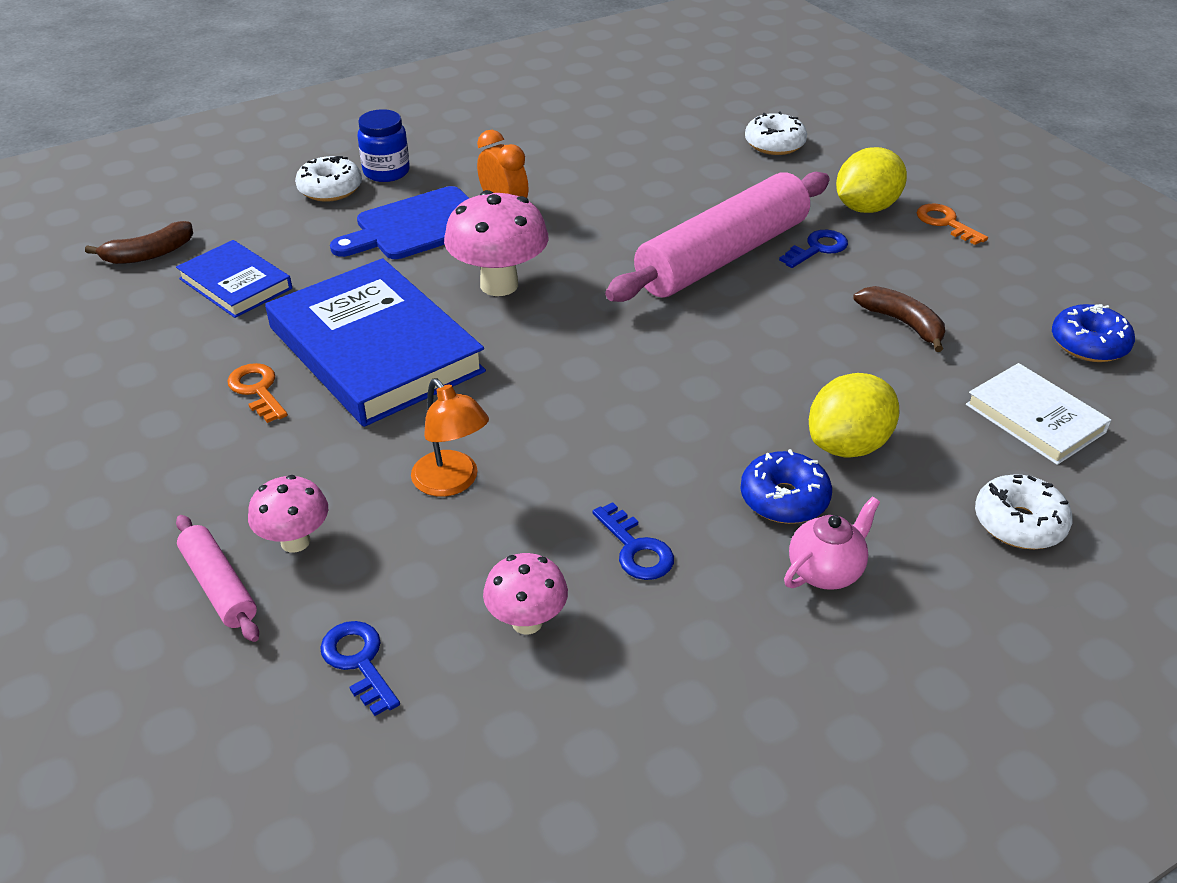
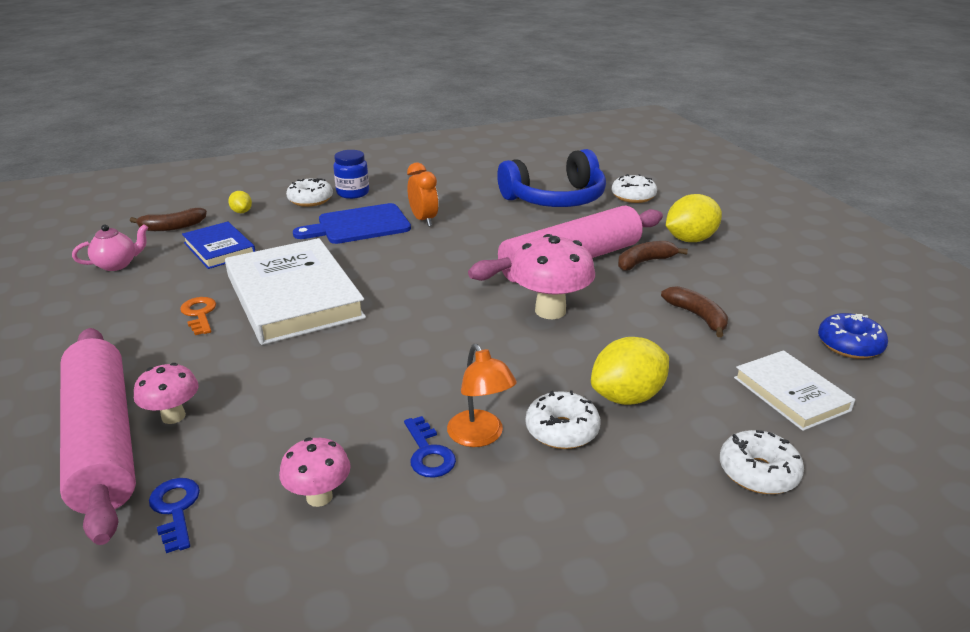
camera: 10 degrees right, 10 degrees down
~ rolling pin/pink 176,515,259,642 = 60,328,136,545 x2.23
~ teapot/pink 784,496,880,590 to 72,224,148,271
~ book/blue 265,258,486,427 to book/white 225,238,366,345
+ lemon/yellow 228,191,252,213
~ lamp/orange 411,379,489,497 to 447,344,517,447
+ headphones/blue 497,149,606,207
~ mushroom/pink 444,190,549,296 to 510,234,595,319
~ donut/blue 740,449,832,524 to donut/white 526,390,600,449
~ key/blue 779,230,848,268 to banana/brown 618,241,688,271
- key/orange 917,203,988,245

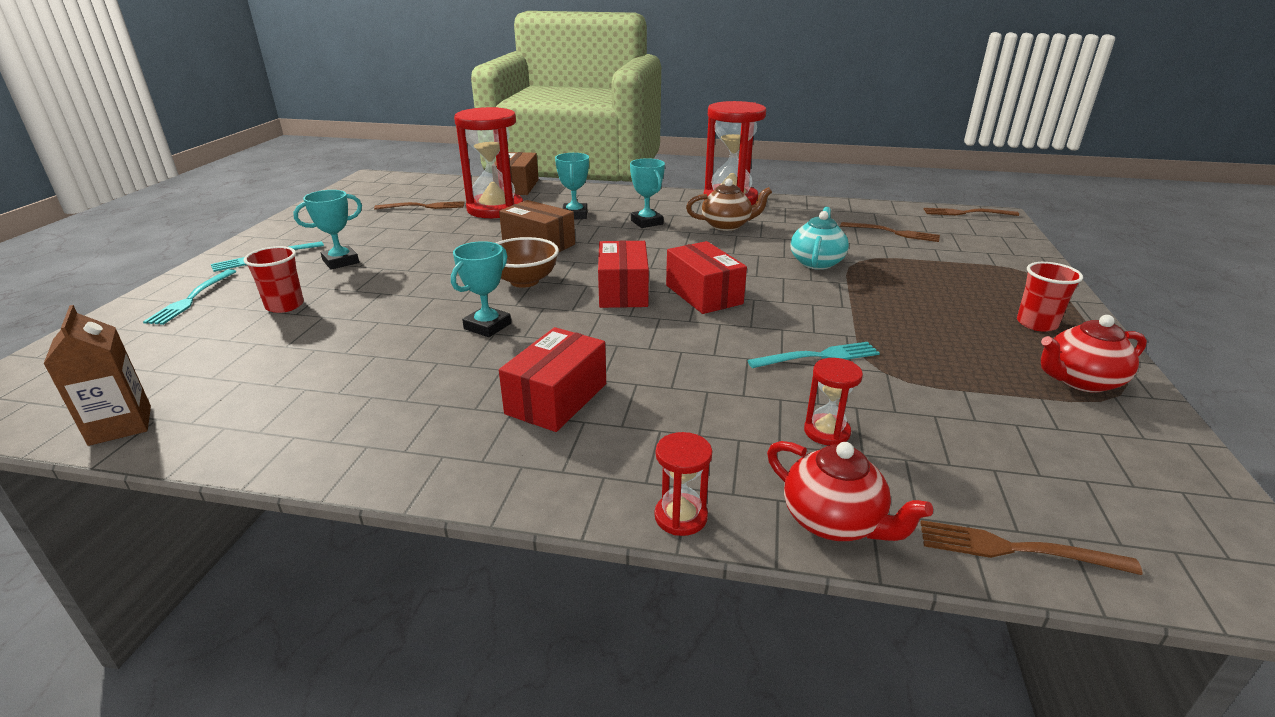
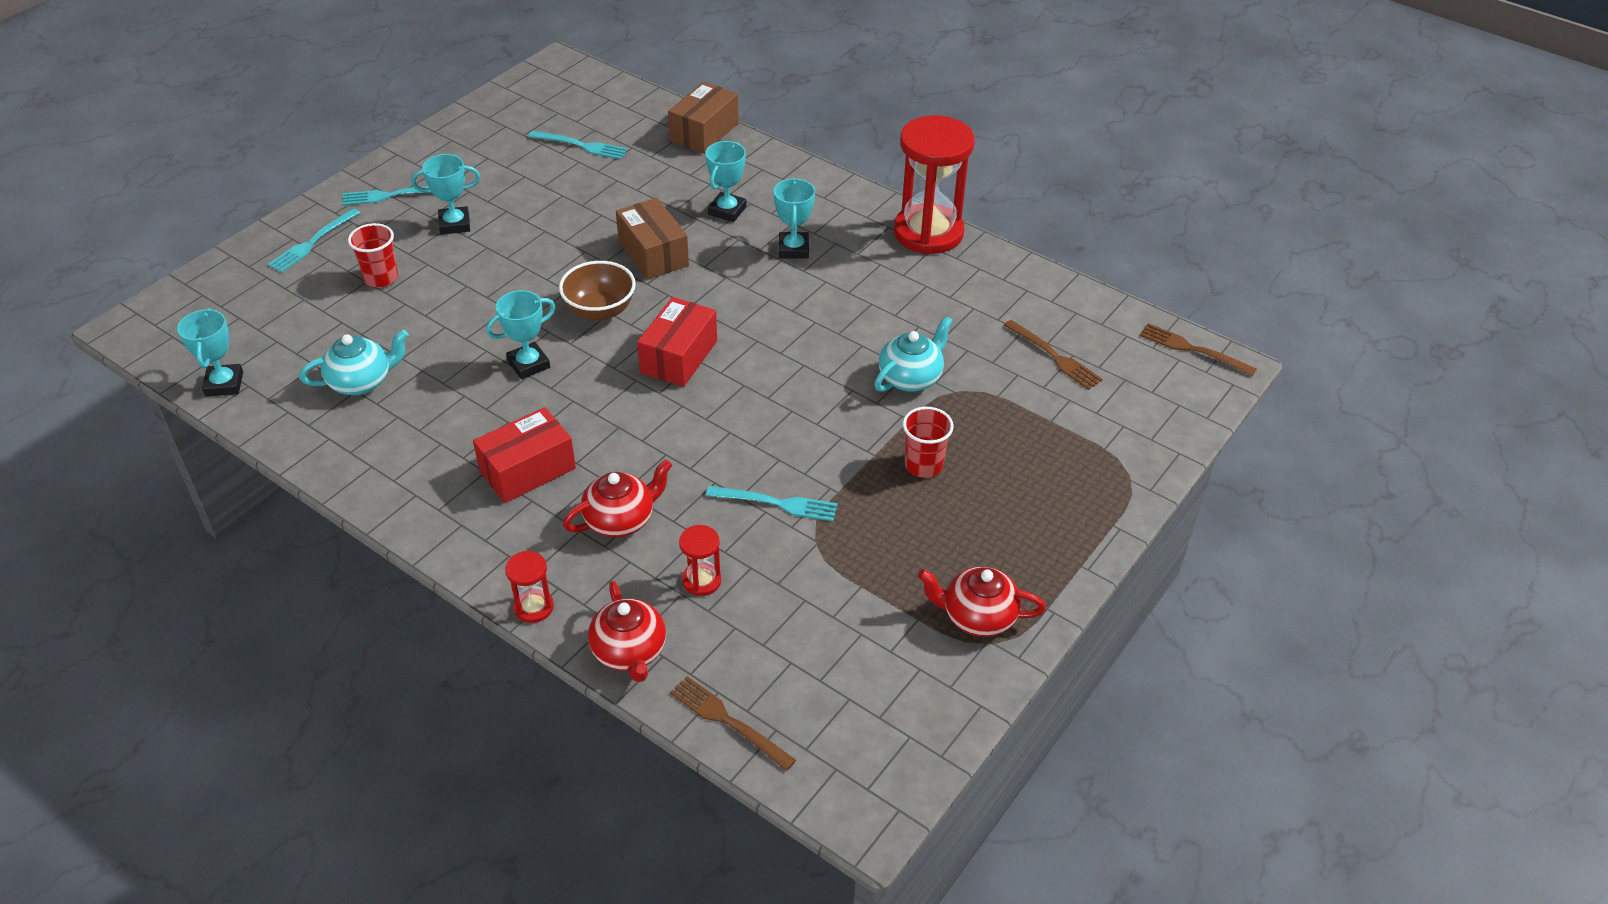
camera: 25 degrees right, 15 degrees up
~ carton/brown 43,305,151,446 to trophy/turquoise 177,308,243,397
+ teapot/turquoise 299,330,409,395
~ fork/brown 374,201,465,210 to fork/turquoise 528,131,628,159
+ teapot/red 563,459,672,537
~ cup/red 1017,262,1083,332 to 903,407,954,478
- hourglass/red 454,107,523,218
- box/red 666,241,747,314
- teapot/brown 686,178,772,231

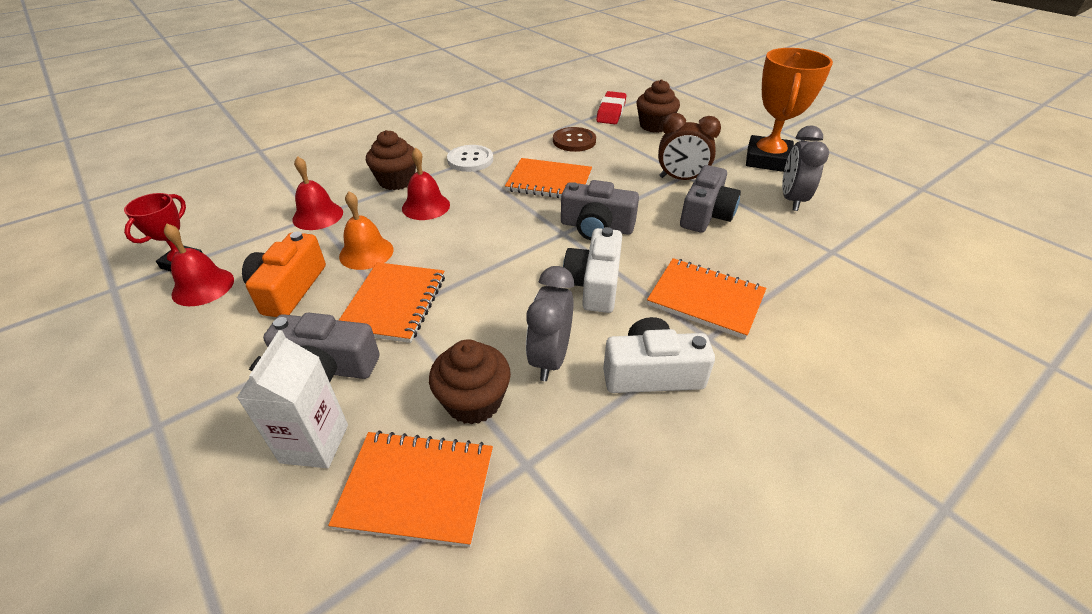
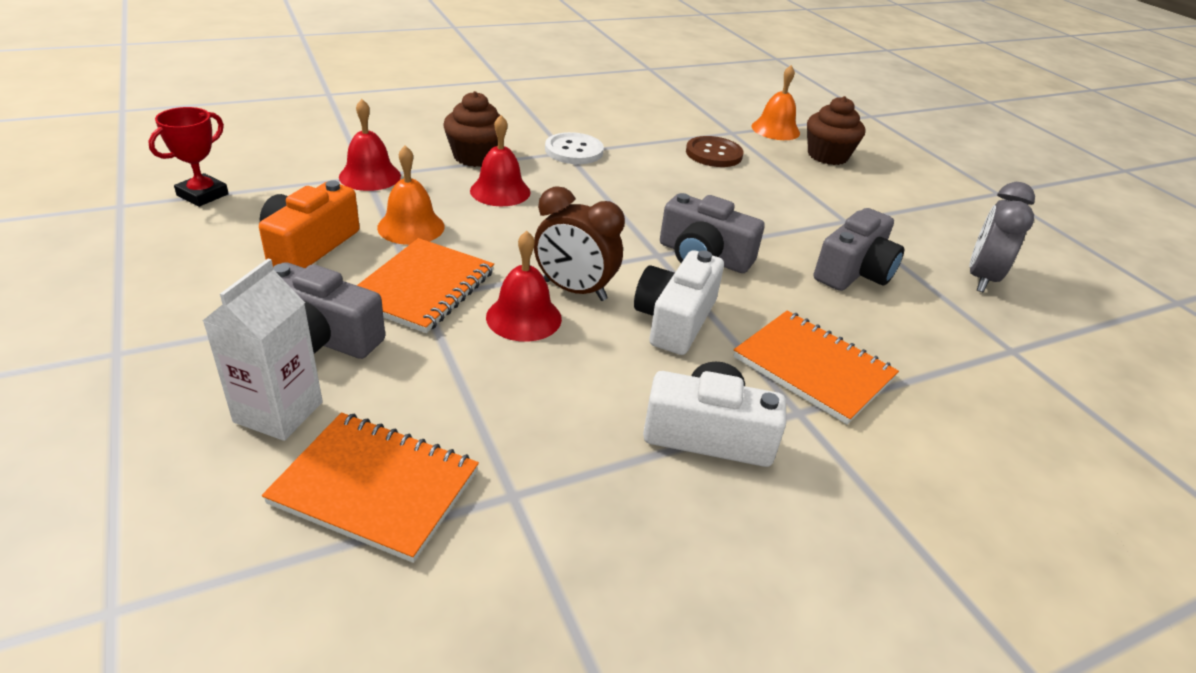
camera: 10 degrees right, 5 degrees down
~ bell/red 164,223,234,306 to 486,231,562,342
~ clock/brown 658,113,721,180 to 534,186,625,301
~ eraser/red 596,91,626,124 to bell/orange 752,65,800,140
- cupcake/brown 429,339,511,425
- notebook/orange 505,158,592,198
- clock/grey 526,266,574,381
- trophy/orange 746,48,833,172

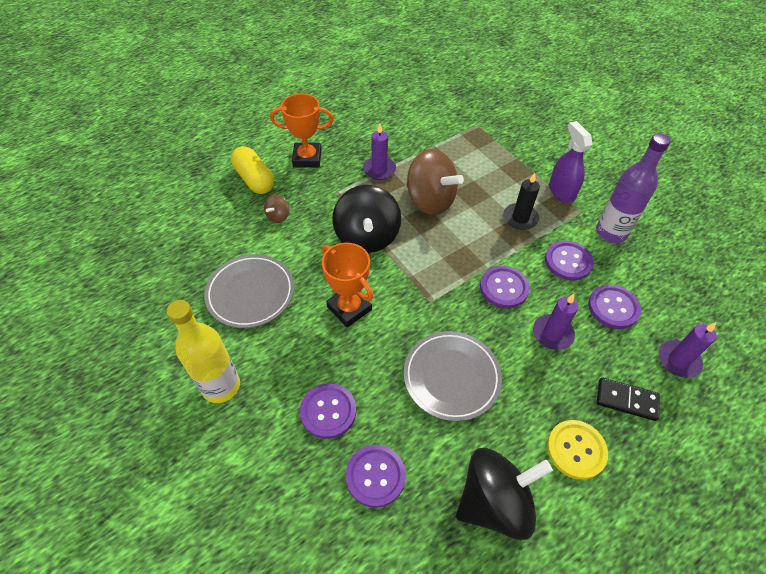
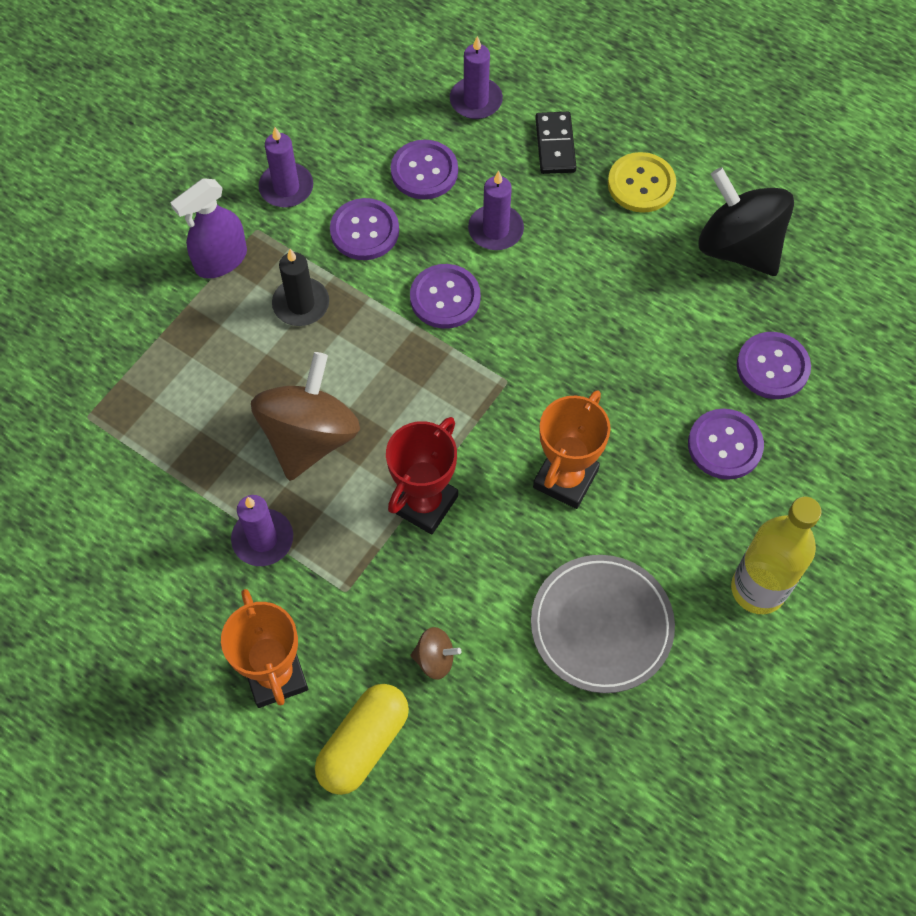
camera: 110 degrees left, 10 degrees up
~ bottle/purple 596,133,671,243 to candle/purple 258,127,313,207
~ spinning top/black 332,185,401,253 to trophy/red 386,417,458,535
- plate/grey 404,331,502,421

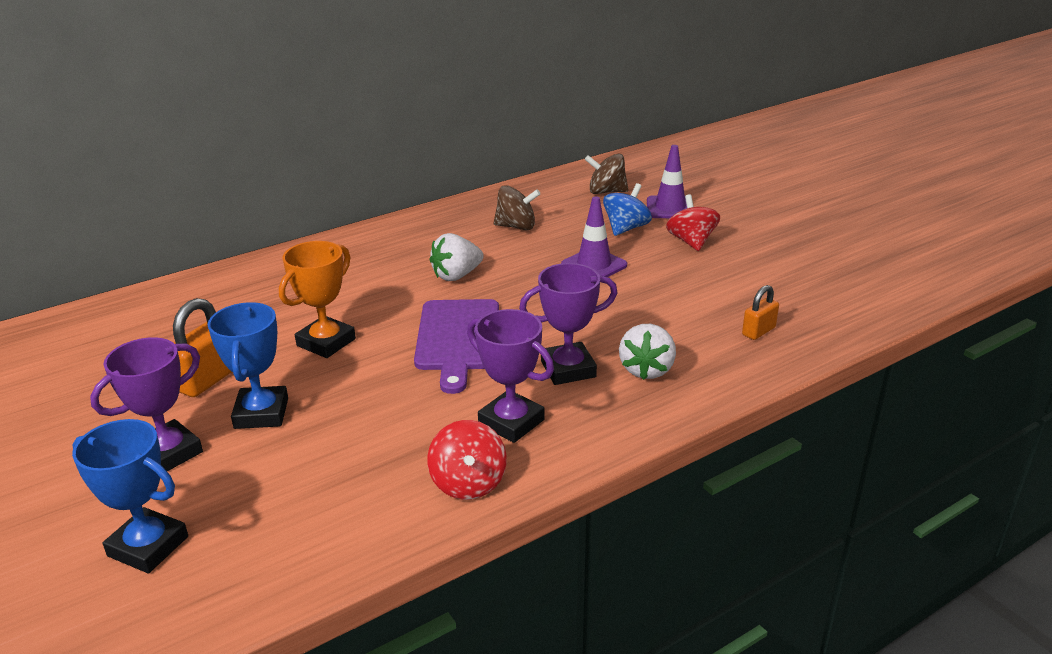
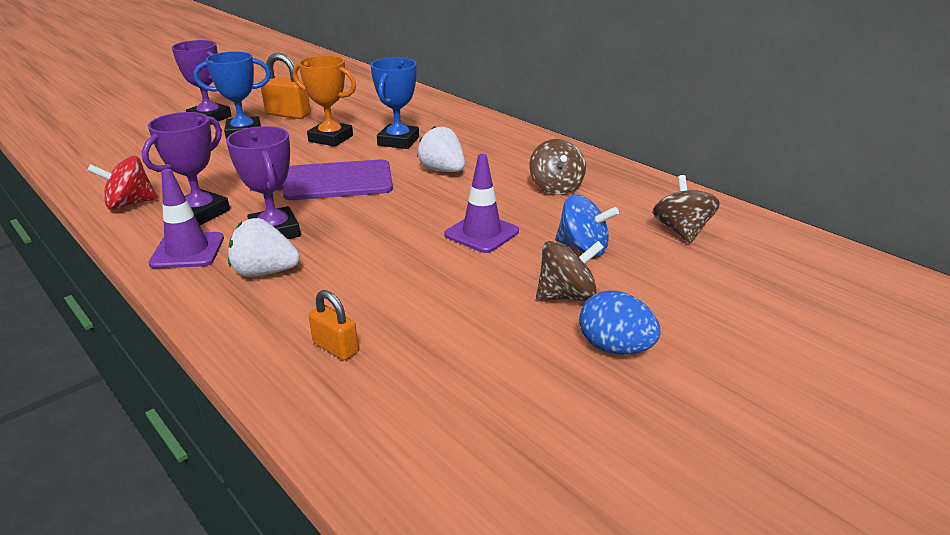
camera: 80 degrees right, 0 degrees up
~ traffic cone/purple 647,145,687,218 to 149,169,224,269
~ trophy/blue 72,419,188,573 to 371,58,419,149
~ spinning top/red 666,194,720,251 to spinning top/brown 536,241,604,301
+ egg/blue 579,291,661,355

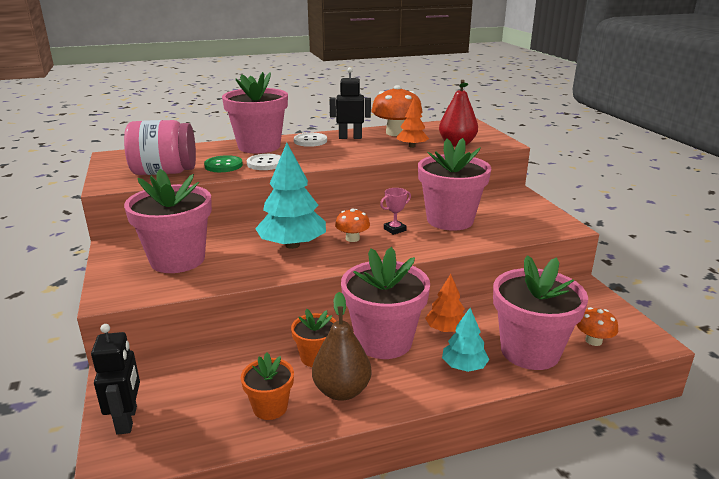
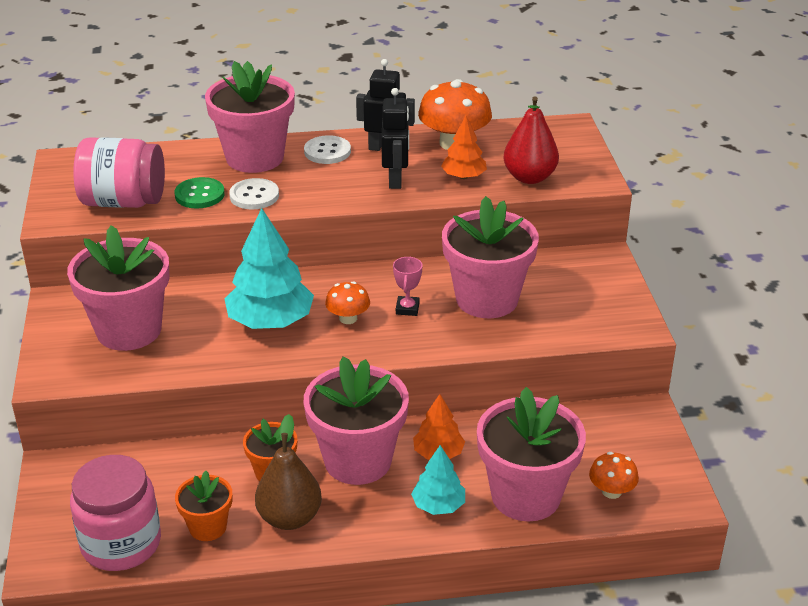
camera: 10 degrees right, 10 degrees up
+ jar/pink 70,455,161,571
~ robot/black 91,324,140,435 to 381,88,409,189
~ trophy/pink 380,188,411,235 = 393,256,422,316 60 degrees counterclockwise

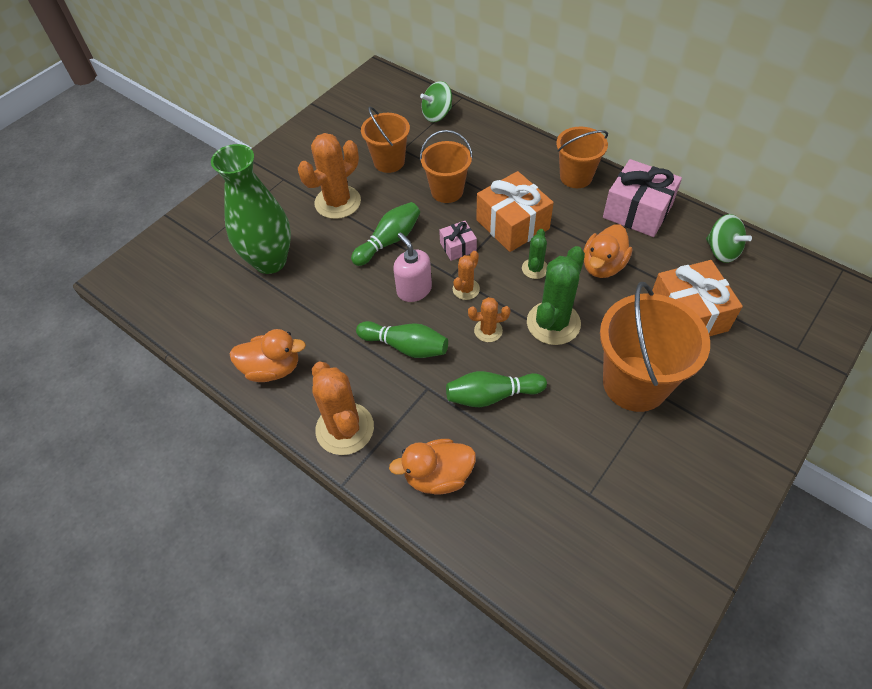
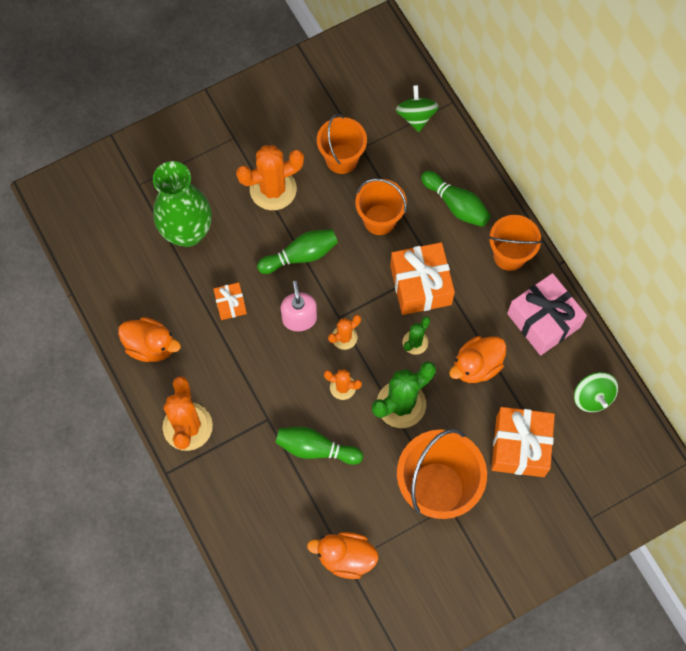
camera: 20 degrees right, 15 degrees up
+ gift/orange 213,282,247,320
~ duck/orange 389,439,476,495 to 307,532,379,579
~ spinning top/green 420,81,452,122 = 396,85,439,132 90 degrees clockwise
~ bowling pin/green 356,321,448,358 to 421,171,491,227
- gift/pink 439,221,477,261

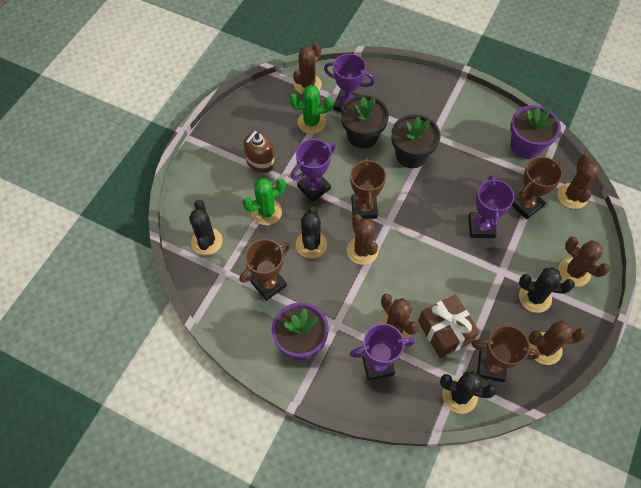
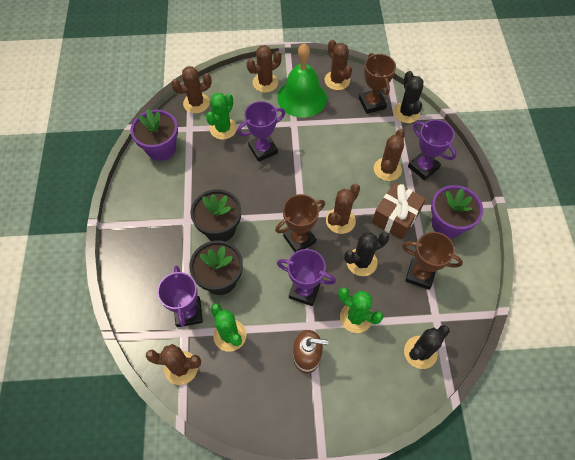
camera: 120 degrees left, 0 degrees up
~ trophy/brown 512,157,563,220 to cactus/green 206,93,237,140
~ cactus/brown 558,237,610,287 = 247,45,281,93 45 degrees clockwise
~ cactus/black 519,267,575,313 to bell/green 277,43,327,118
~ gift/brown 418,294,479,358 to 372,182,426,240

